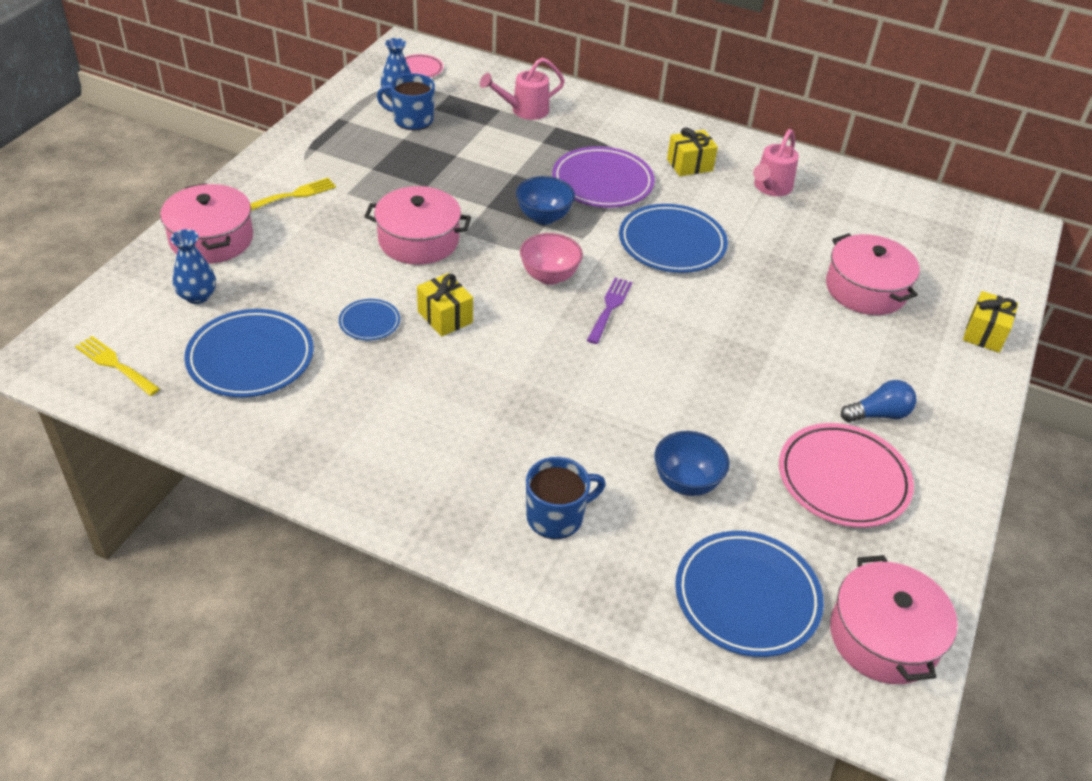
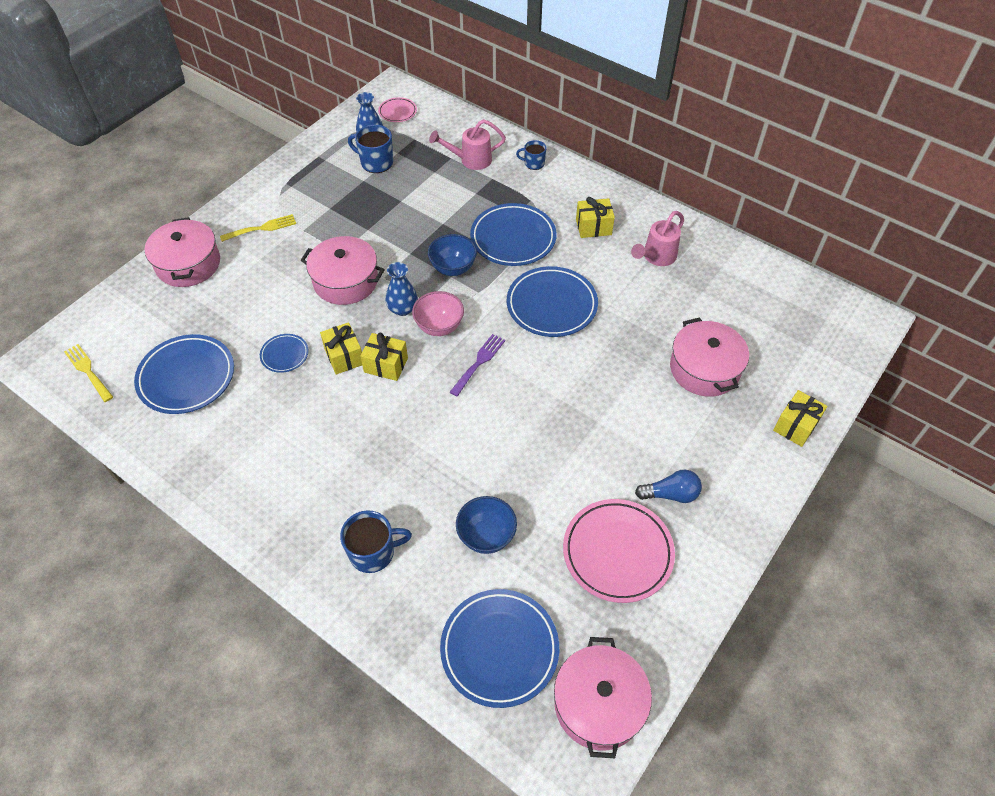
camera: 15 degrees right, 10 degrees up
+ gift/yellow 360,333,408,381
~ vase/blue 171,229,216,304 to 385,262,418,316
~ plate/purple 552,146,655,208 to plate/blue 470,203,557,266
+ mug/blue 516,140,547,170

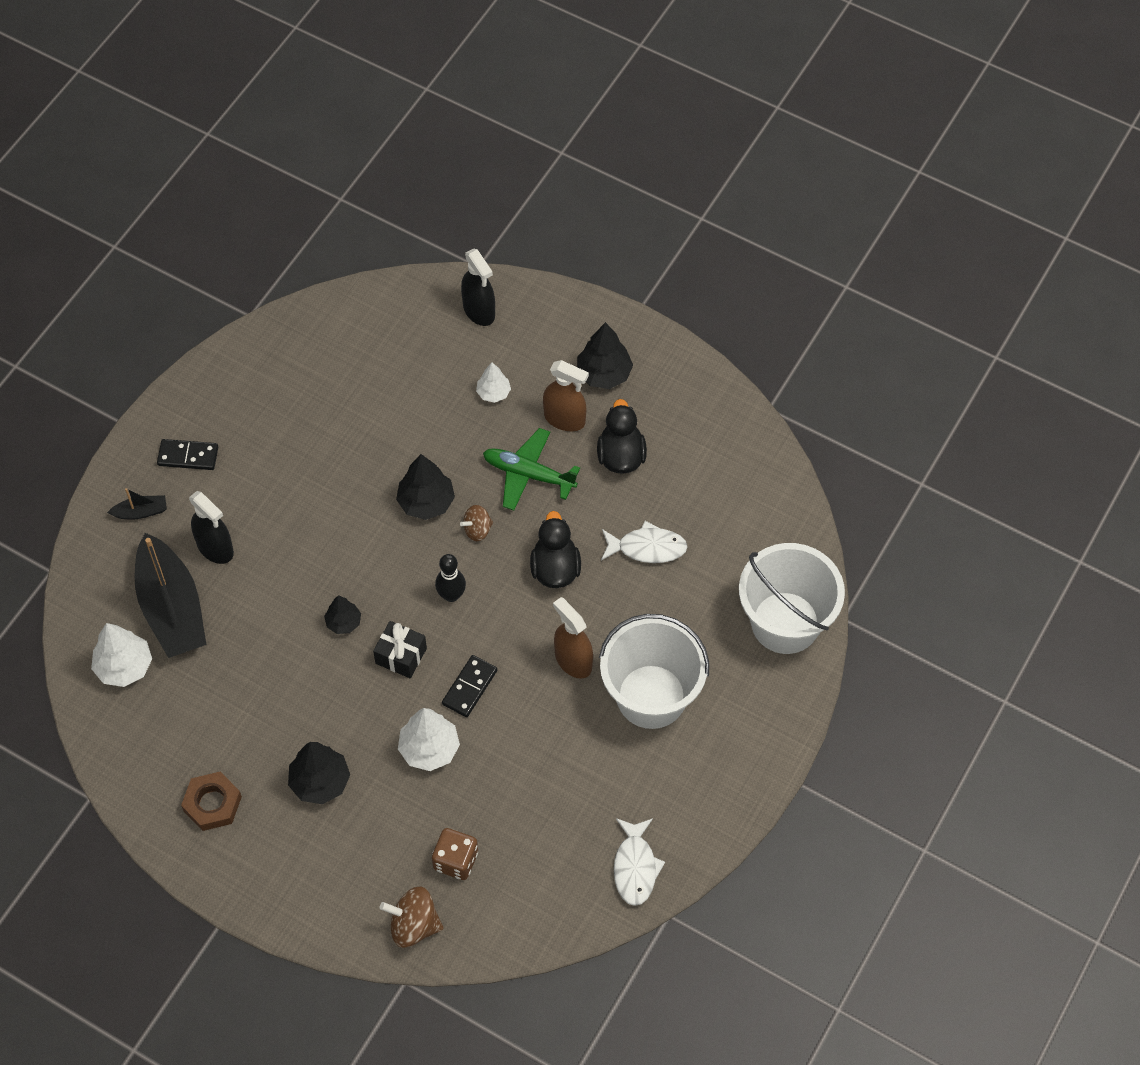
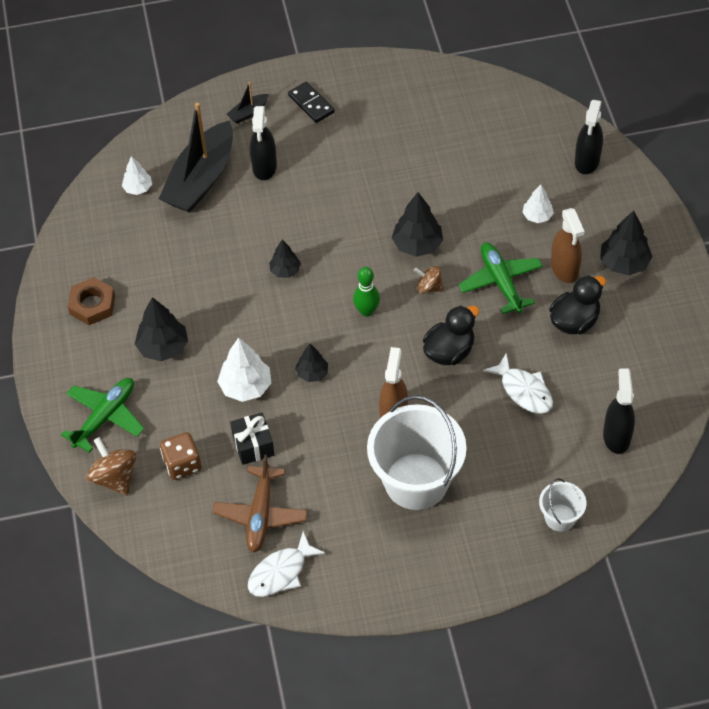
camera: 50 degrees right, 5 degrees down
+ plane/green 61,378,144,453
~ tree/white 91,623,152,687 = 122,156,152,195 x0.61
+ plane/brown 212,455,308,553
~ boat/black 107,488,167,519 = 227,82,269,124 105 degrees clockwise
~ gift/black 373,621,427,678 to 230,413,274,465
~ domino/black 442,655,497,717 to tree/black 295,344,328,382
~ bowling pin/black 435,554,466,602 to bowling pin/green 353,267,380,317
~ bucket/white 739,543,845,654 = 539,478,586,532 x0.47
+ spray bottle/black 603,369,635,454

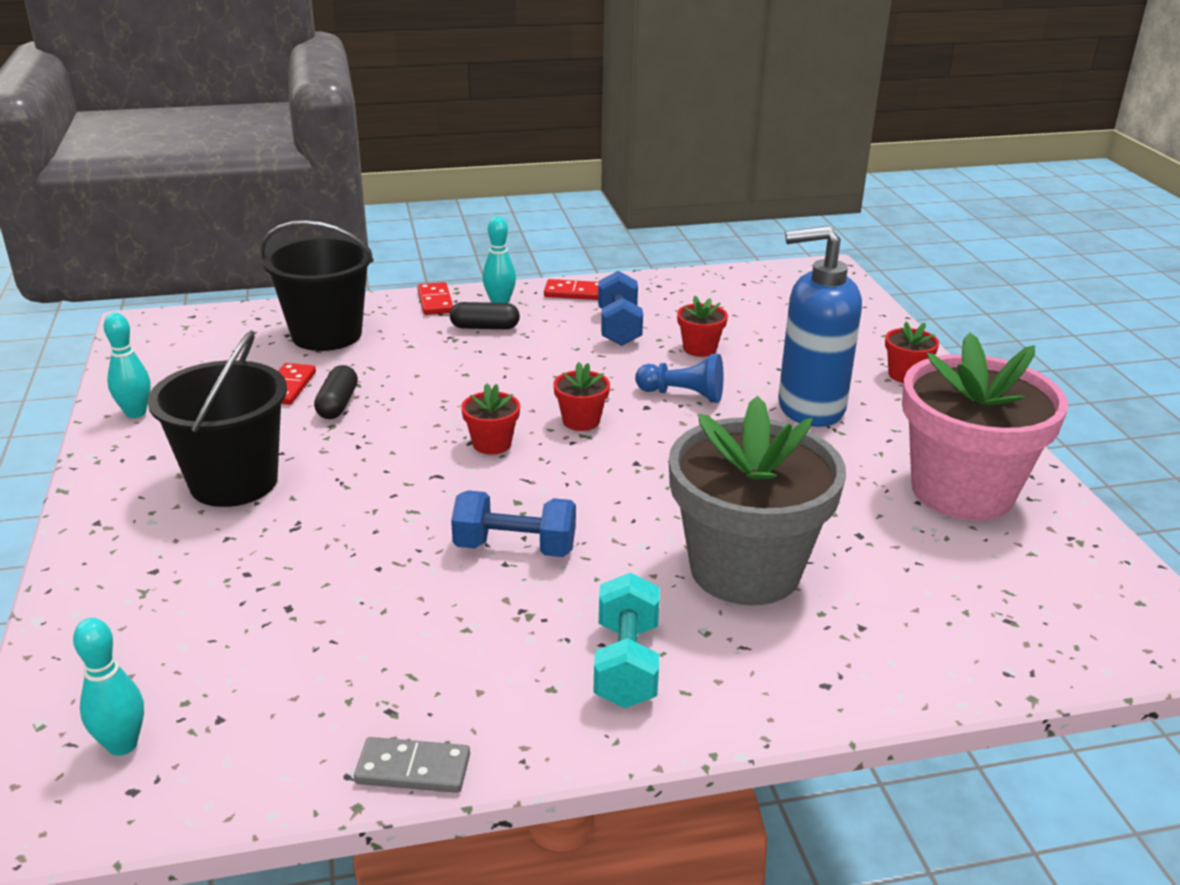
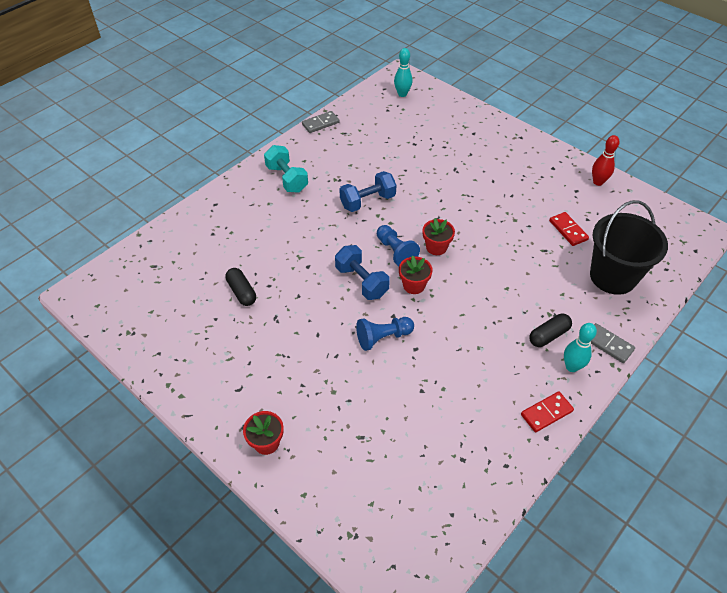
camera: 145 degrees right, 20 degrees up
~ capsule/black 314,365,358,419 to 225,268,256,306
~ dumbbell/blue 598,271,643,346 to 335,245,390,300
+ pawn/blue 377,225,420,266
~ domino/red 417,282,453,315 to domino/grey 591,323,635,363
~ bowling pin/turquoise 104,313,151,418 to bowling pin/red 592,135,620,186
- bucket/black 147,330,287,507
- flower pot/grey 669,396,846,605
- flower pot/red 677,296,728,357
- soap dispenser/blue 778,226,862,427
- flower pot/pink 902,332,1068,521

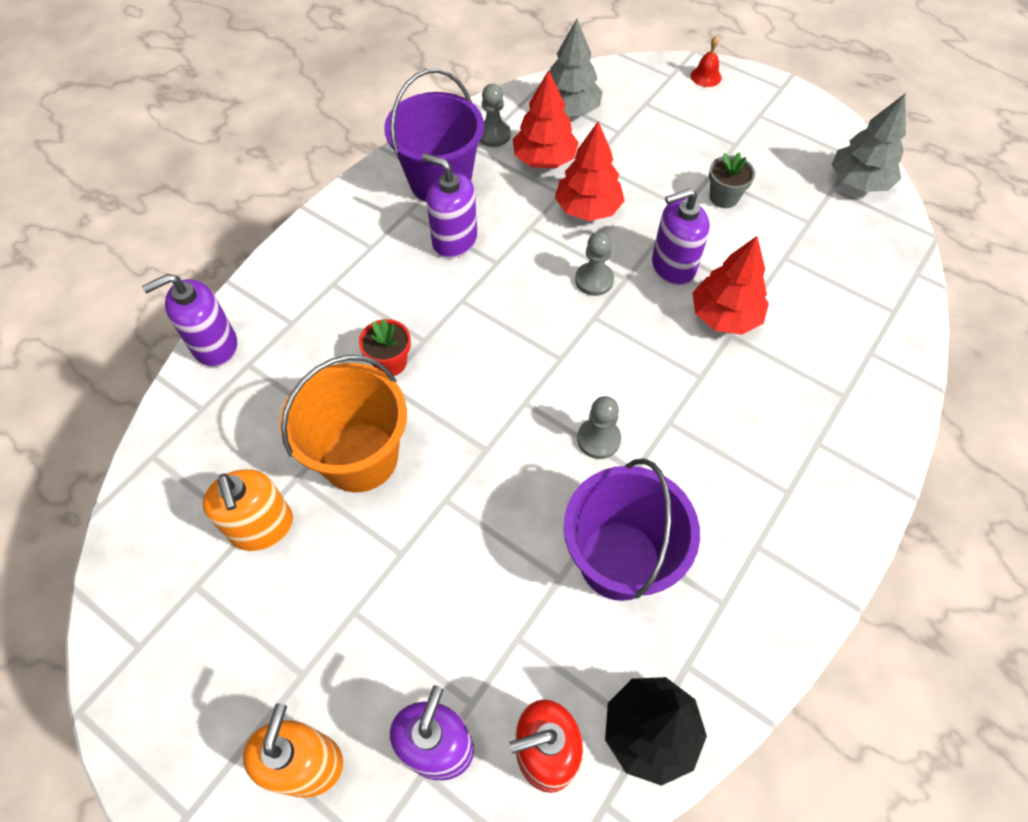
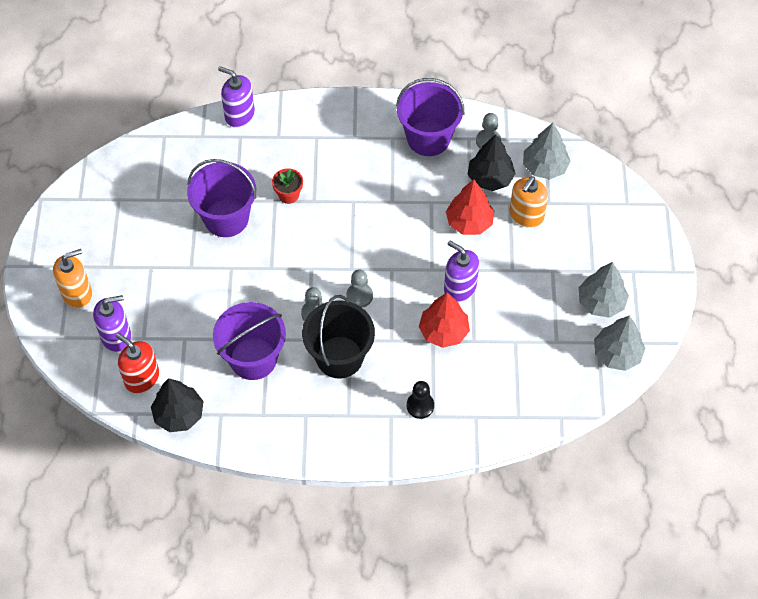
camera: 55 degrees right, 0 degrees up
~ bucket/orange 280,355,407,492 to bucket/purple 187,159,256,237
+ bucket/black 302,295,375,378
~ pawn/grey 575,232,614,296 to 346,269,373,307
+ pawn/black 407,381,434,419
~ tree/red 512,70,579,169 to tree/black 467,134,515,191
~ soap dispenser/orange 203,469,293,551 to 509,176,548,228
+ tree/grey 579,262,629,318
- soap dispenser/purple 422,153,477,258
- bell/red 691,36,722,87
- flower pot/grey 709,152,755,208

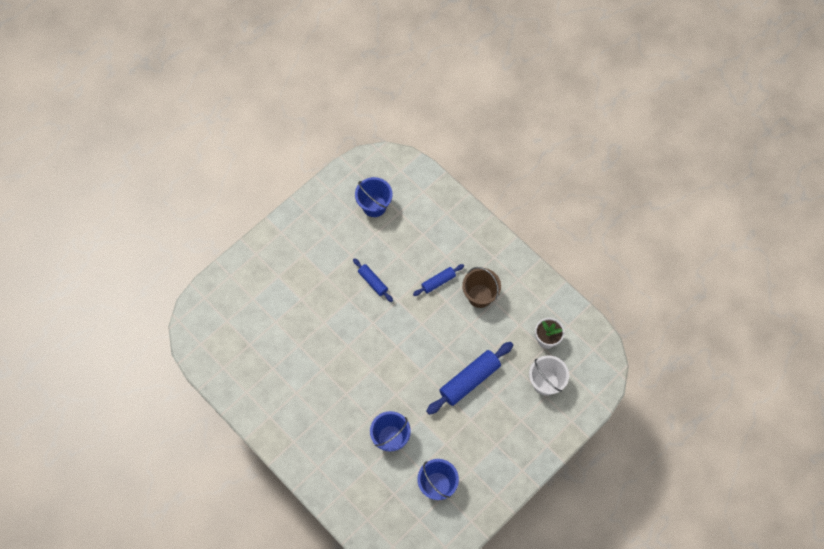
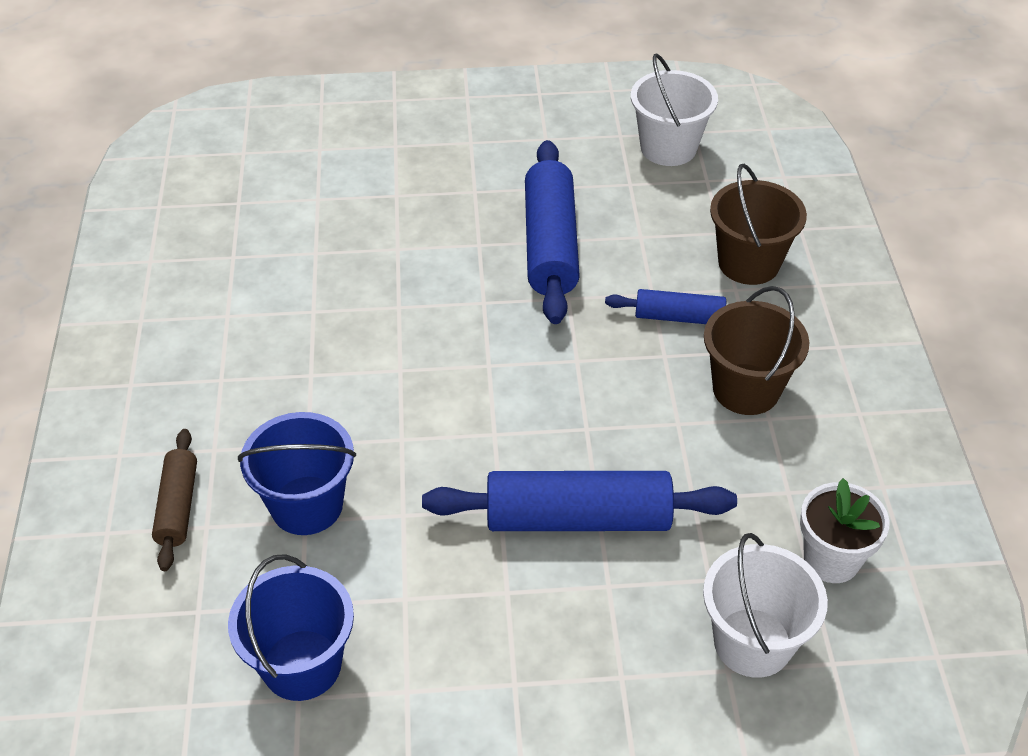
camera: 40 degrees right, 20 degrees down
+ rolling pin/brown 152,429,197,571
~ rolling pin/blue 353,258,393,302 = 525,140,580,324 x1.81
~ bucket/blue 355,177,393,217 to bucket/white 631,54,718,166
+ bucket/brown 710,164,807,285

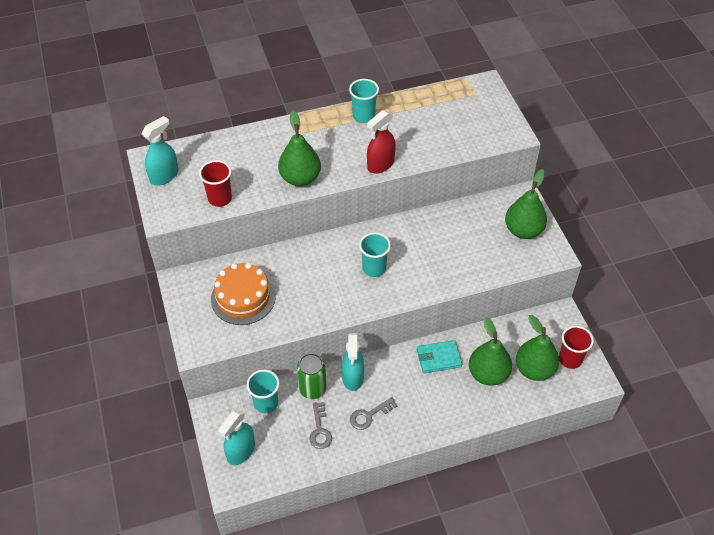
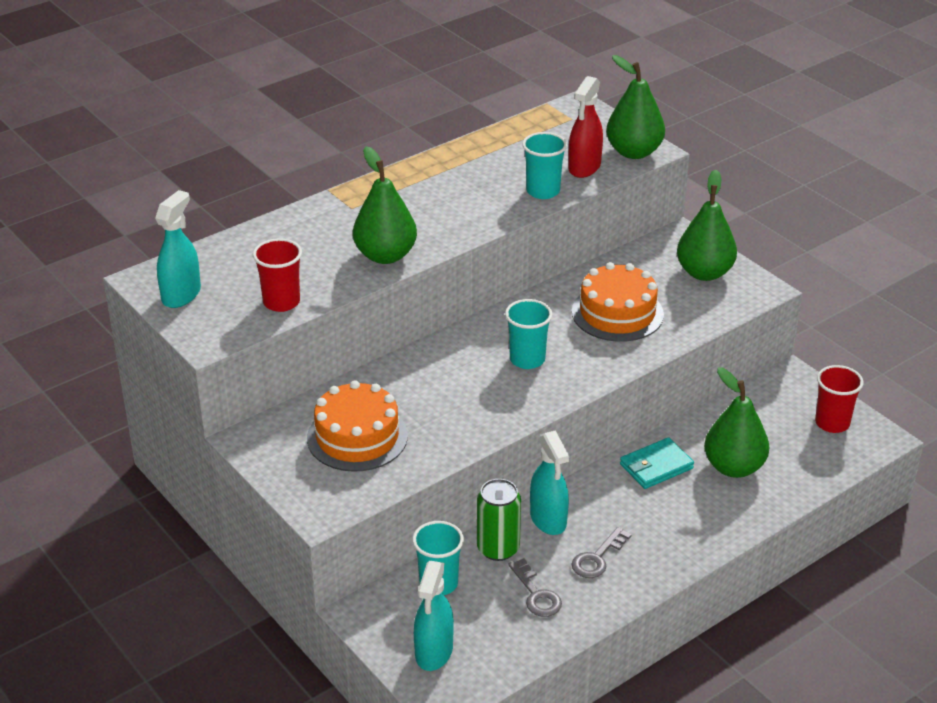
camera: 20 degrees left, 15 degrees down
~ cup/turquoise 349,79,379,123 to 522,132,567,199
~ spray bottle/red 367,110,396,174 to 568,76,603,178
+ cake/orange 572,262,664,342
~ pear/green 516,315,559,381 to 606,55,665,159

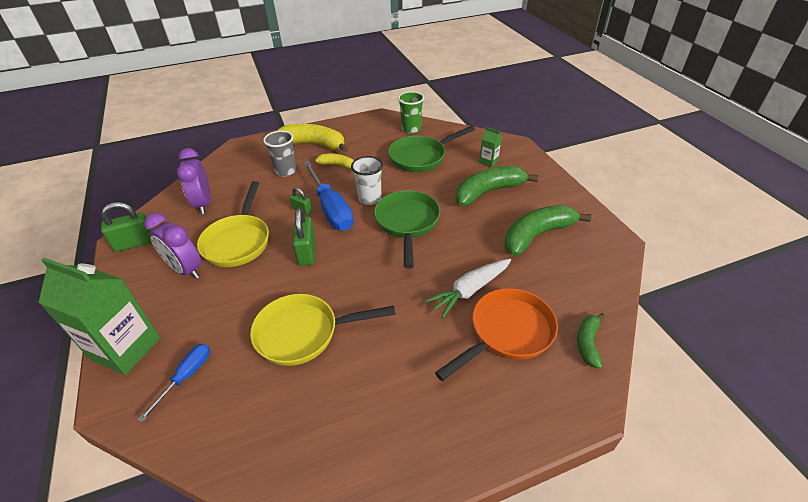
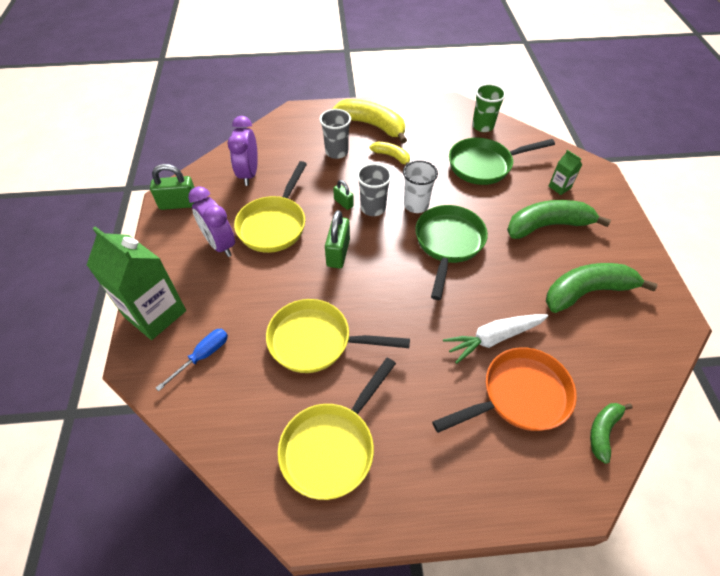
camera: 15 degrees right, 10 degrees up
+ pan/yellow 278,357,396,500
~ screwdriver/blue 303,161,354,231 to cup/grey 357,163,392,216

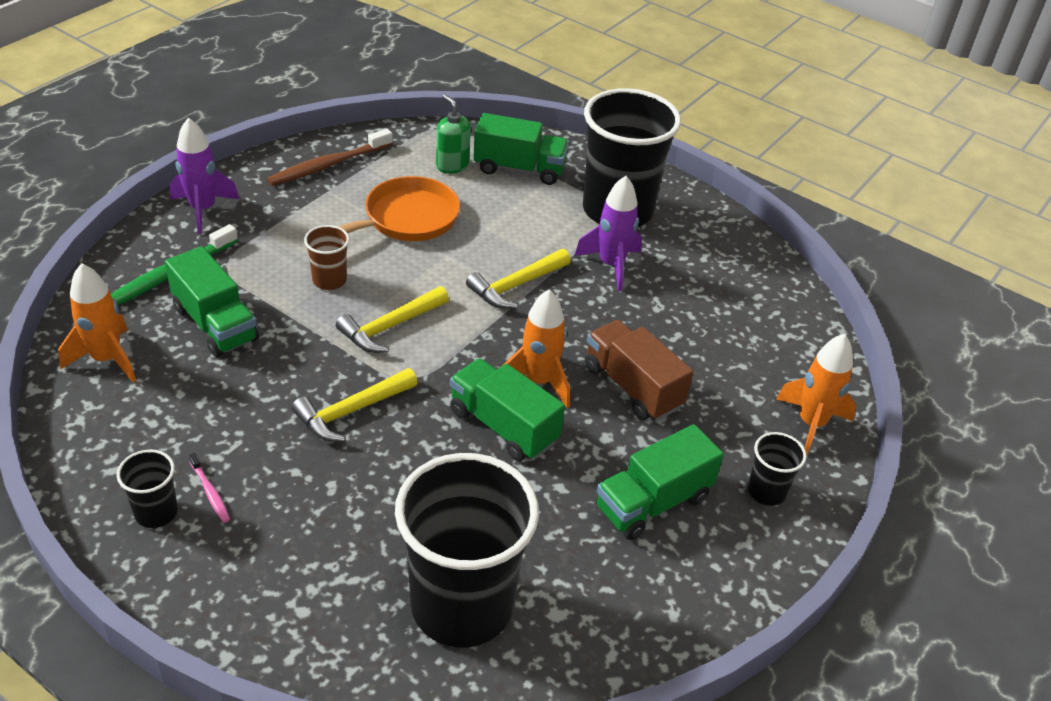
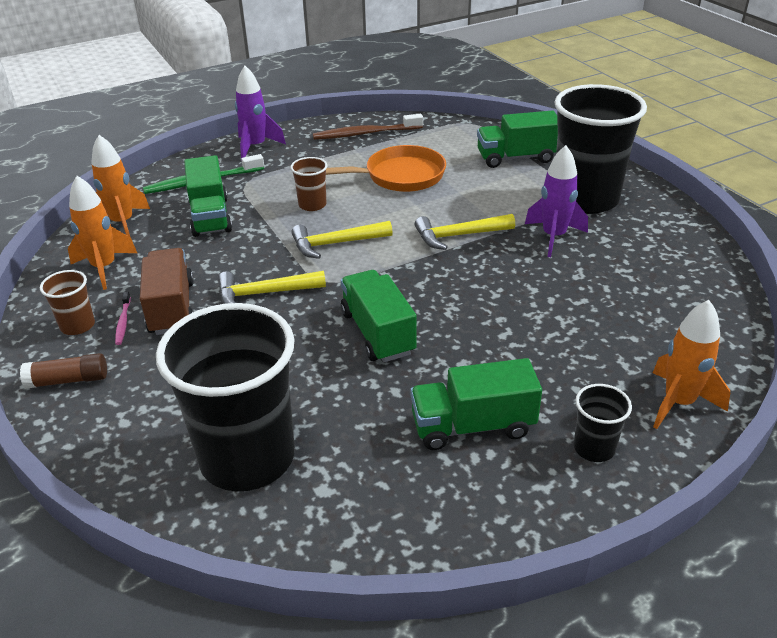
camera: 30 degrees right, 5 degrees down
+ glue stick/brown 20,353,107,389
~ cup/black 117,449,178,528 to cup/brown 40,270,95,335
~ rocket/orange 501,289,570,408 to 68,176,137,290
~ truck/brown 585,320,693,421 to 140,248,194,335
~ truck/green 473,113,569,185 = 477,110,558,168 135 degrees clockwise
- soap dispenser/green 436,94,471,174

